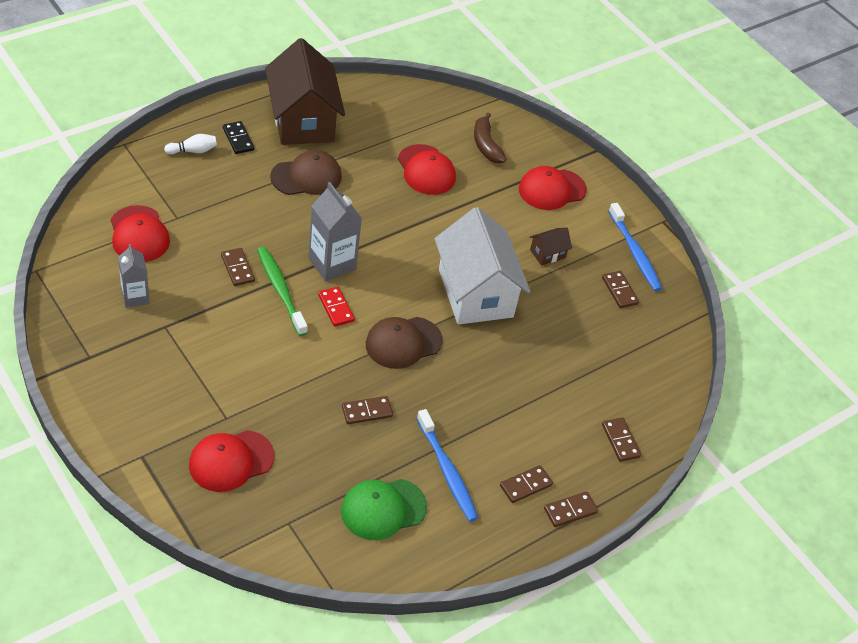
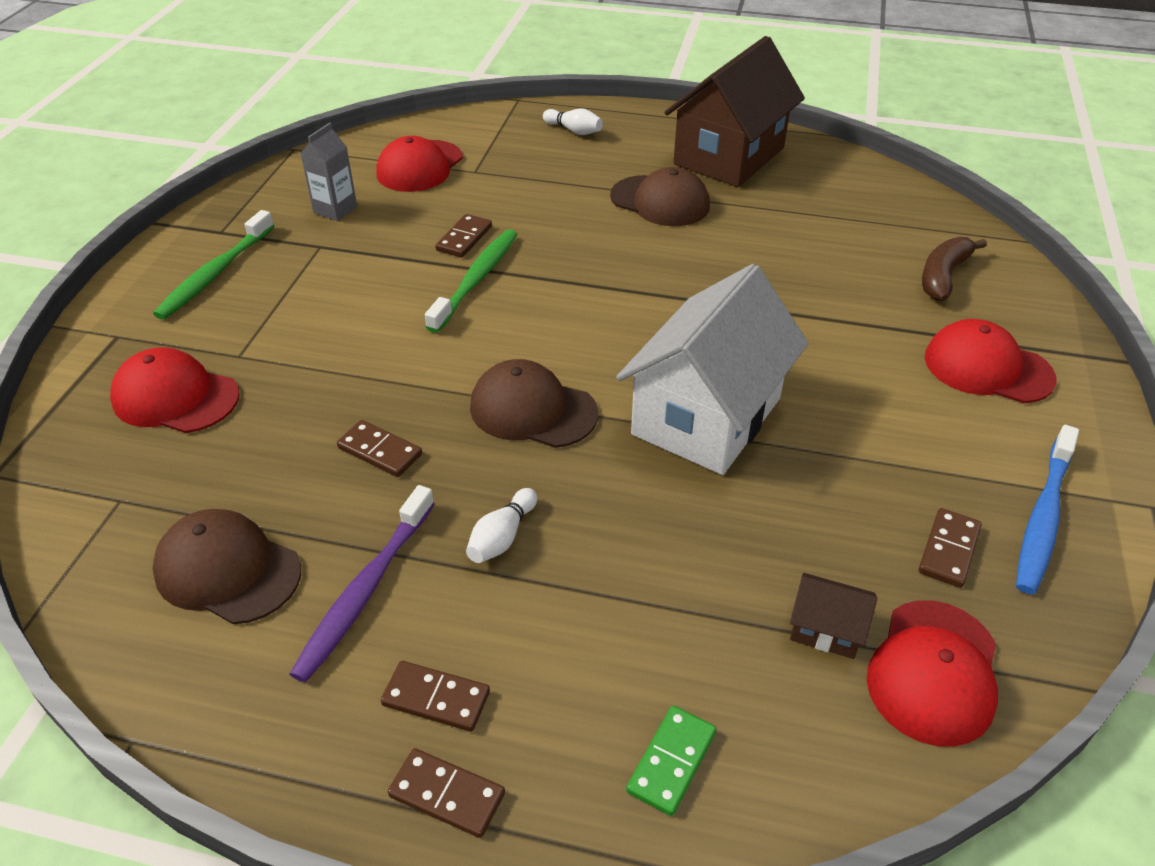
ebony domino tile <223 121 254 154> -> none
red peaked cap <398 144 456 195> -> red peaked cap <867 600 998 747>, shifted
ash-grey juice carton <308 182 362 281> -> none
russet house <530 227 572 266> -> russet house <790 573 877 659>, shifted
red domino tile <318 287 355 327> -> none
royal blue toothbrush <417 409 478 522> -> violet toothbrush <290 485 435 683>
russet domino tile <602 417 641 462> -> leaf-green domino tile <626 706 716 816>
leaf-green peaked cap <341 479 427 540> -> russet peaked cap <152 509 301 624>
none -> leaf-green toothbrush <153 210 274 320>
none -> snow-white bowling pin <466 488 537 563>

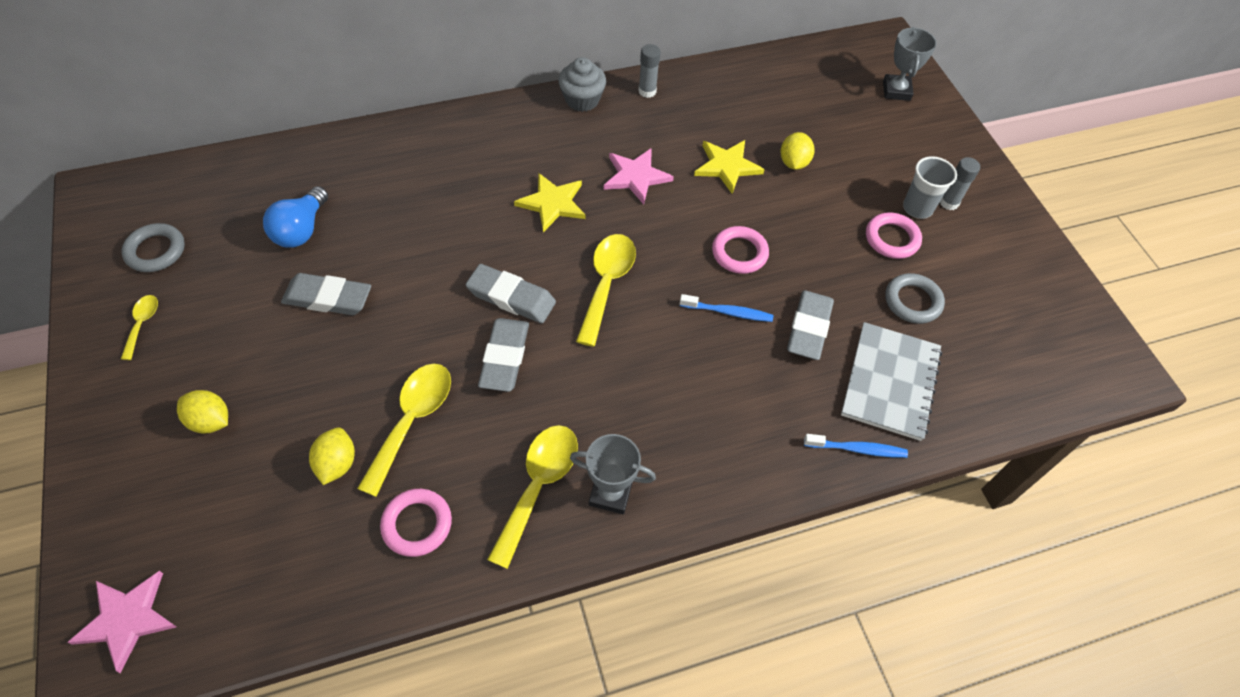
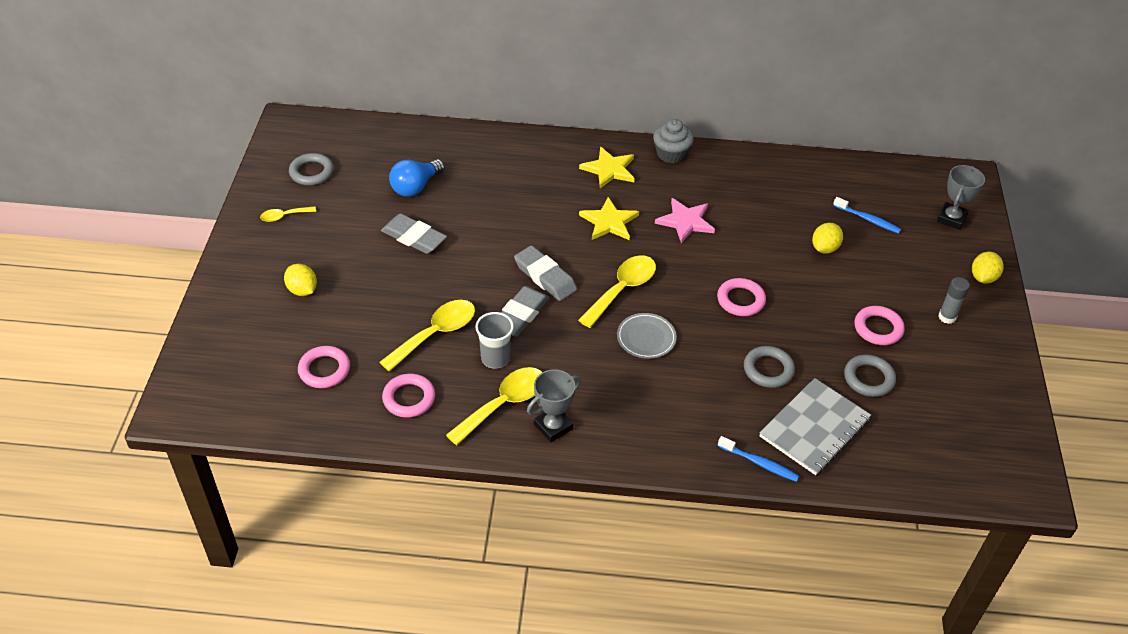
ash-grey stick of glue <638 44 660 98> -> none
golden star shape <694 140 765 194> -> golden star shape <579 147 635 189>, shifted
ash-grey beaker <903 156 957 219> -> ash-grey beaker <475 312 514 369>, shifted
ash-grey gum eraser <787 290 834 360> -> ash-grey torus <744 346 795 388>
royal blue toothbrush <680 294 773 322> -> royal blue toothbrush <833 197 901 234>, shifted
golden tablespoon <121 295 158 360> -> golden tablespoon <260 206 316 222>, 135 degrees counterclockwise
golden toy lemon <309 427 355 485> -> golden toy lemon <972 252 1004 284>, shifted
ash-grey award cup <570 434 656 514> -> ash-grey award cup <527 369 581 442>, 75 degrees counterclockwise
pink star shape <67 571 176 673> -> none
none -> ash-grey dinner plate <617 313 677 359>
none -> pink torus <298 346 350 388>

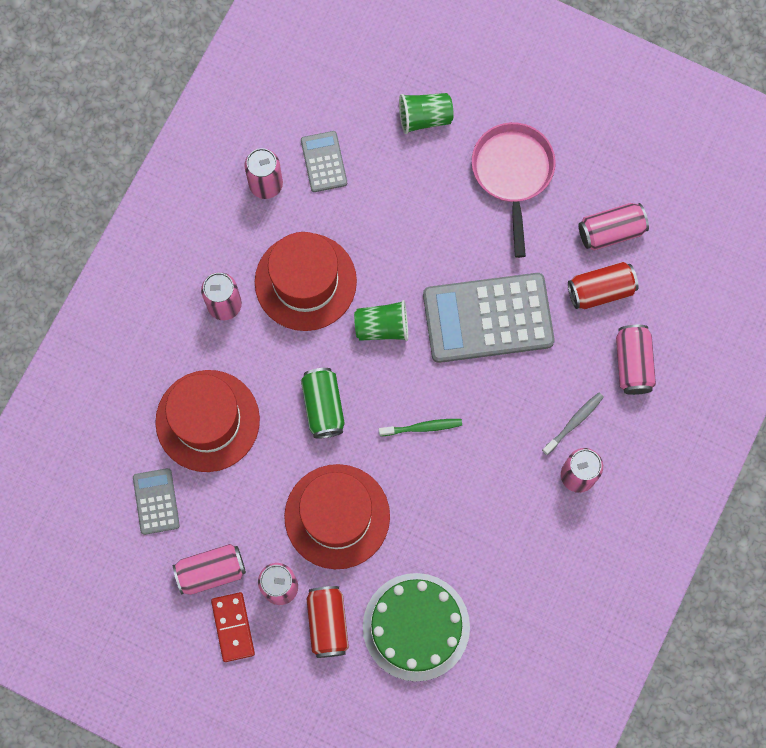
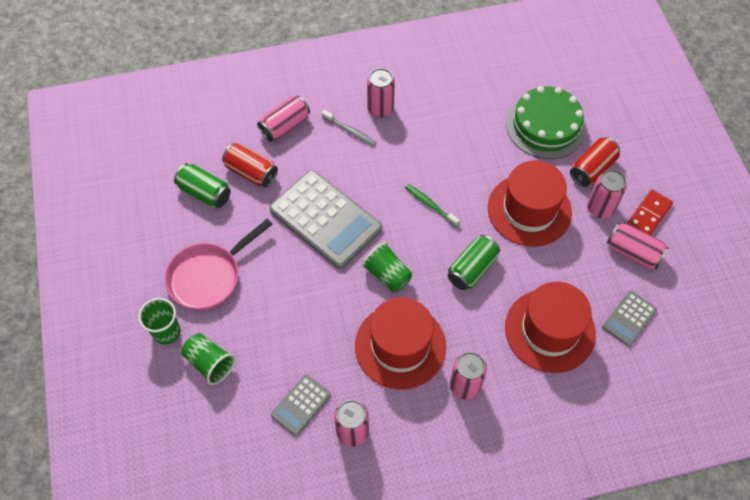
pink tin <579 203 649 251> -> leaf-green tin <174 163 231 208>
ash-grey toothbrush <542 392 604 455> -> ash-grey toothbrush <322 110 377 146>, 150 degrees counterclockwise
none -> leaf-green beaker <138 298 181 345>

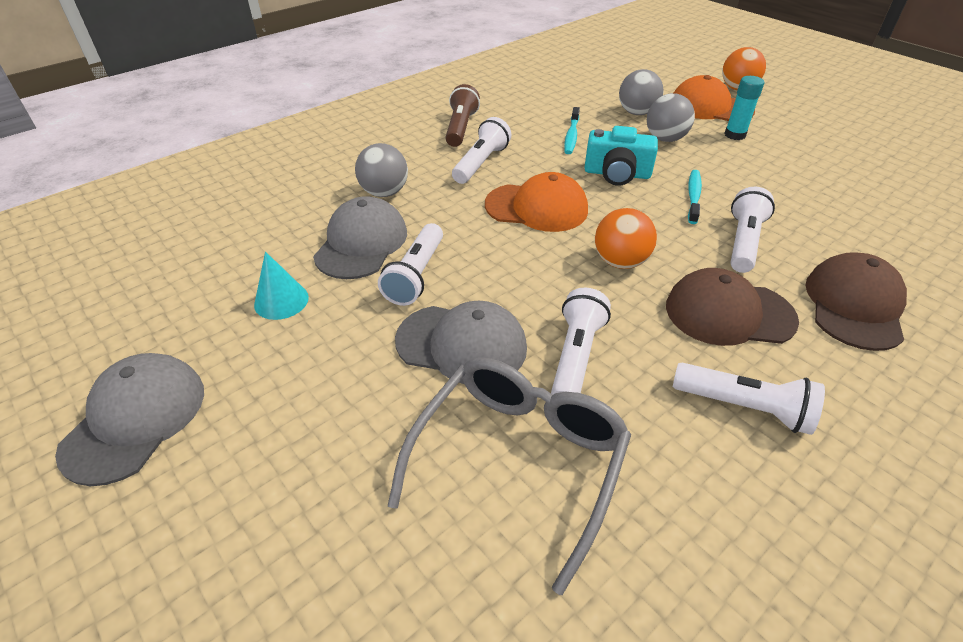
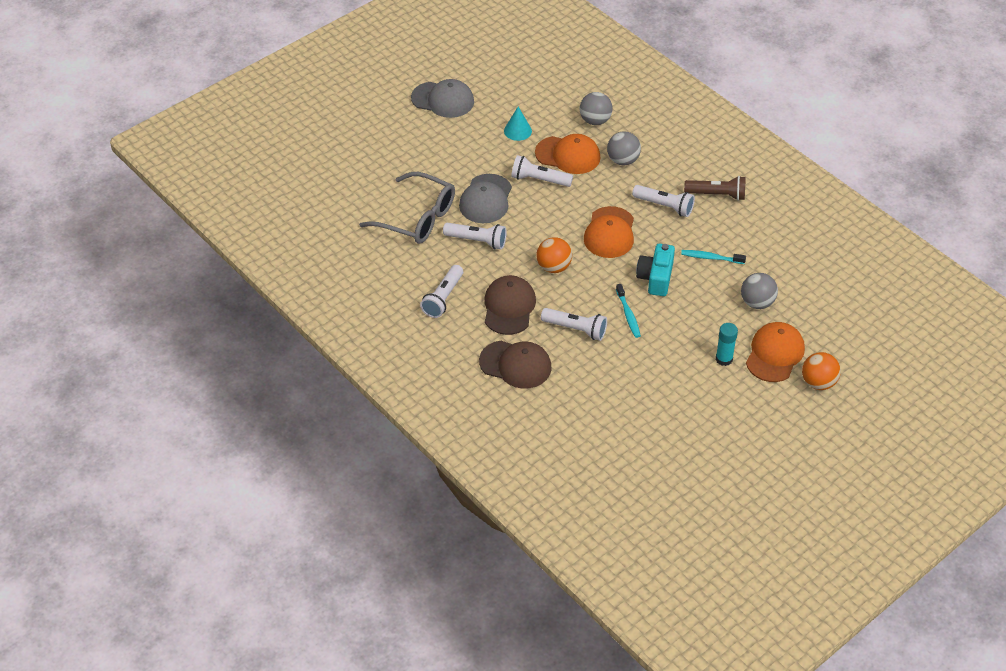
ash-grey play ball <647 93 695 142> -> ash-grey play ball <580 92 613 125>, shifted
turquoise toothbrush <688 170 702 224> -> turquoise toothbrush <616 284 641 338>, 60 degrees clockwise
ash-grey peaked cap <313 196 407 279> -> orange peaked cap <535 134 601 174>

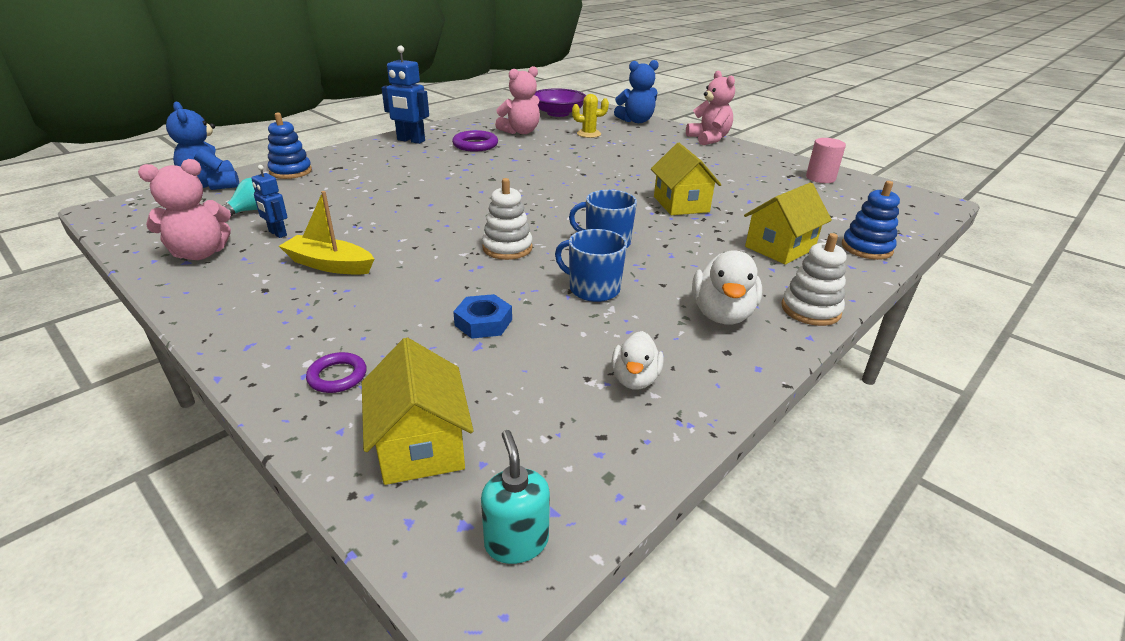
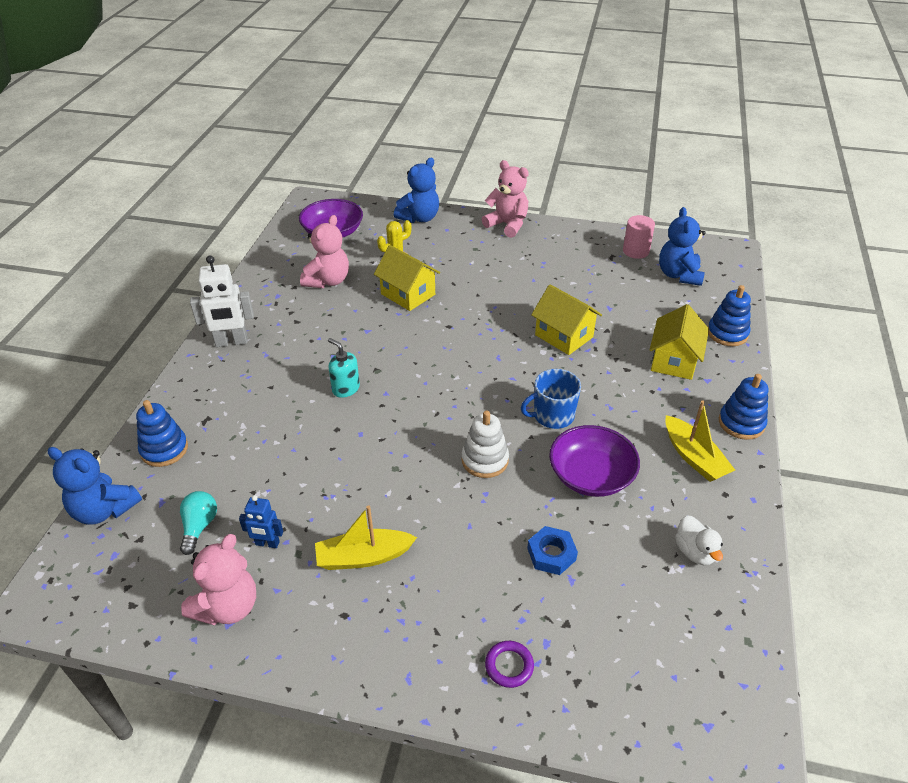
royal blue toy robot <381 45 429 144> -> snow-white toy robot <190 256 254 347>
violet torus <452 130 498 152> -> none
royal blue coffee mug <555 229 627 302> -> violet serving bowl <549 425 640 497>
snow-white stacking rings <781 233 846 326> -> royal blue stacking rings <719 374 768 440>
snow-white rubber duck <692 250 762 324> -> golden toy boat <665 400 735 482>
golden house <362 338 474 485> -> golden house <374 245 440 311>, shifted
turquoise soap pump <481 430 550 564> -> turquoise soap pump <328 338 360 398>, shifted
none -> royal blue teddy bear <659 207 706 286>

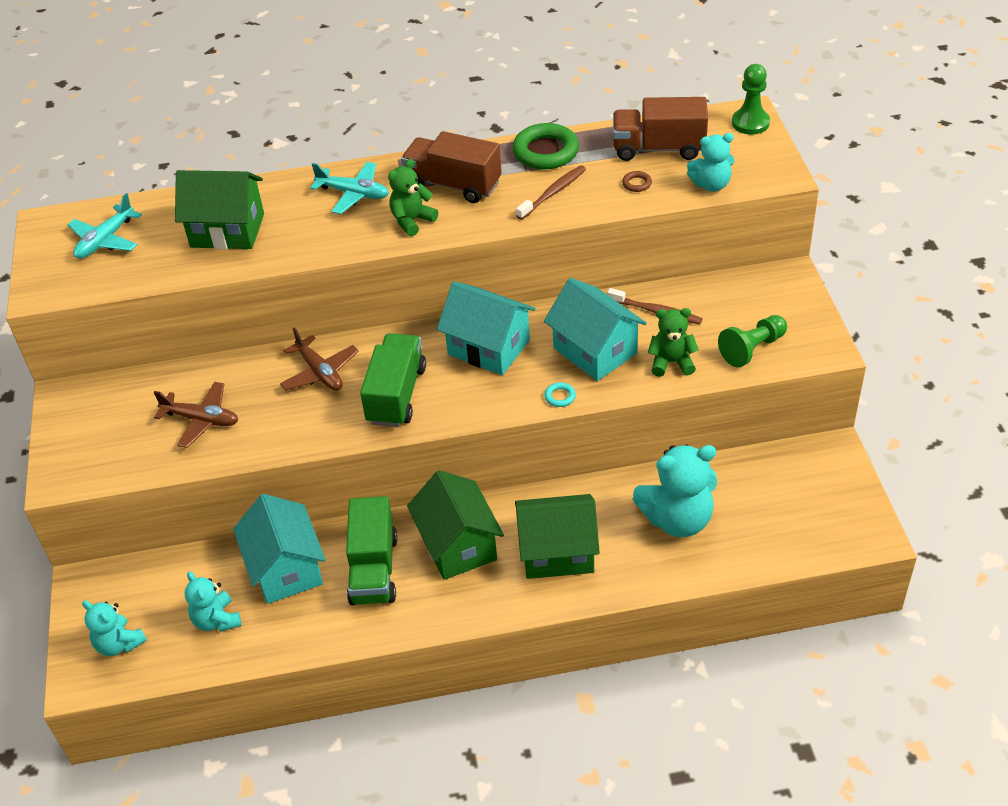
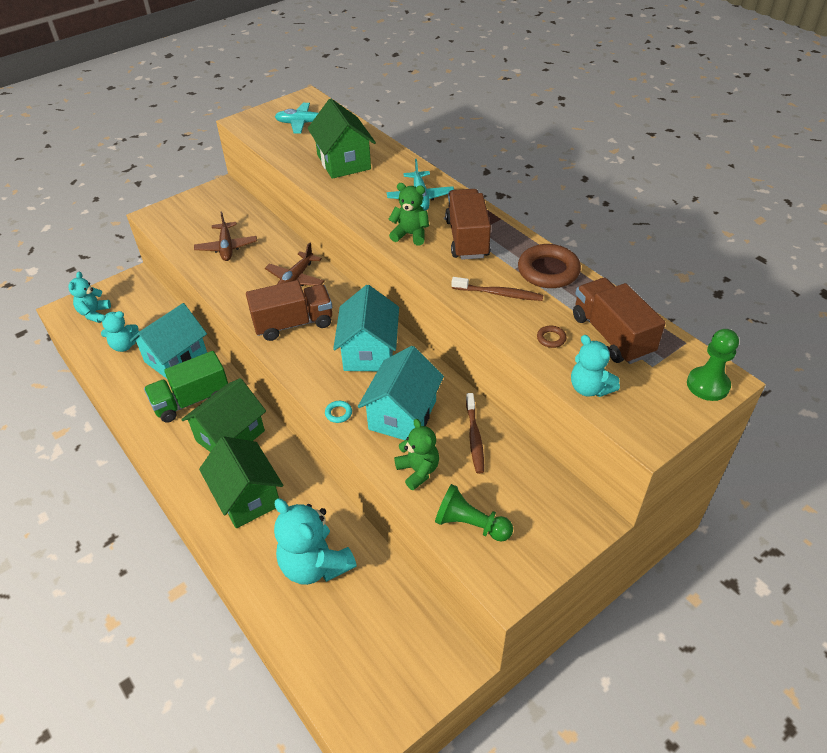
leaf-green torus <512 123 579 169> -> russet torus <518 244 581 288>
leaf-green truck <360 333 426 427> -> russet truck <246 280 332 341>
turquoise teddy bear <184 571 242 632> -> turquoise teddy bear <97 311 139 352>, 135 degrees counterclockwise

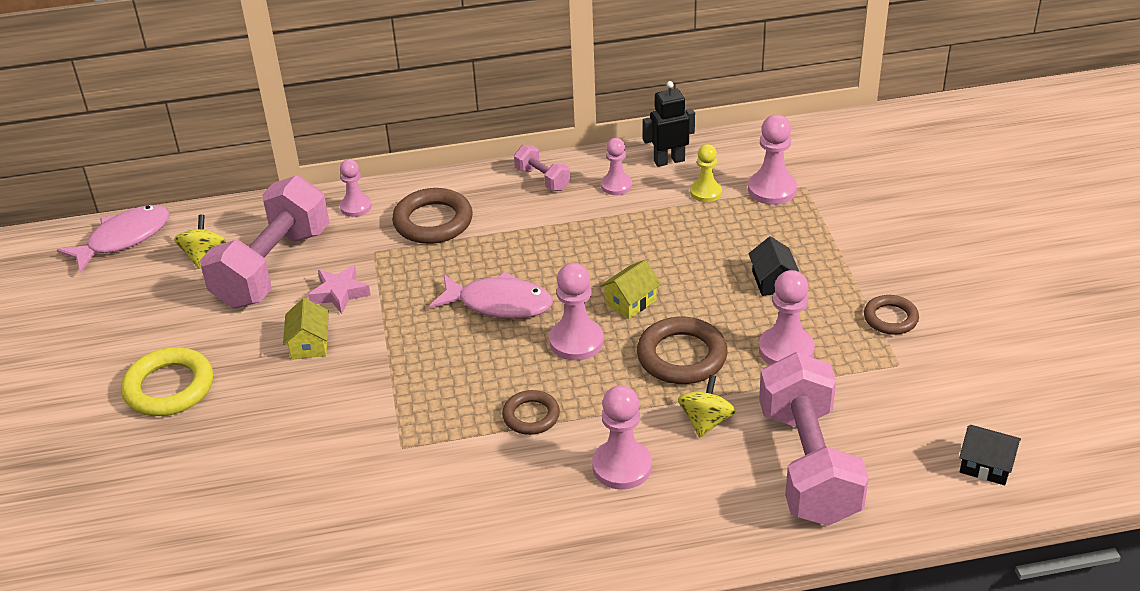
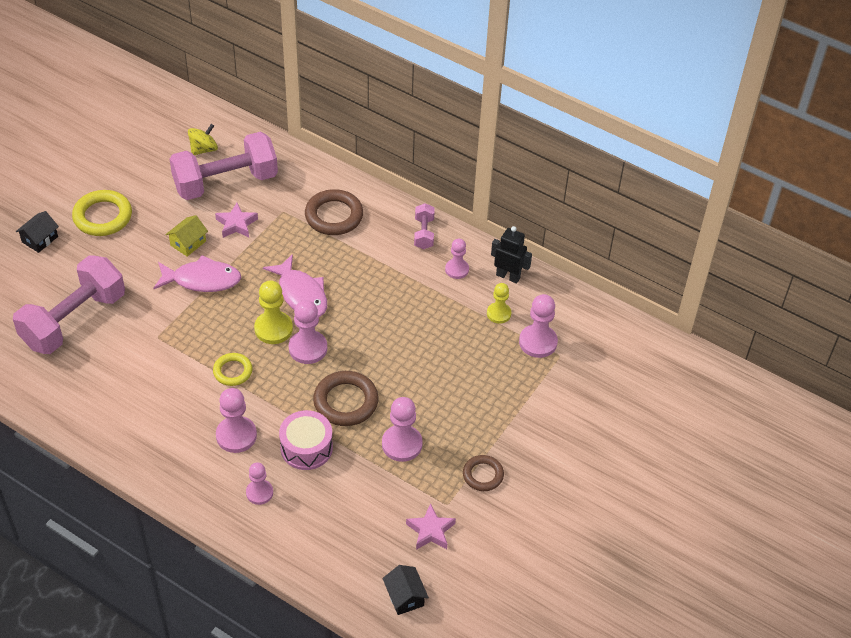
pink chess pawn <340 159 372 217> -> pink chess pawn <246 462 273 505>, shifted
pink fish figure <57 205 170 273> -> pink fish figure <153 255 241 292>, shifted
ebony house <749 236 799 296> -> ebony house <16 211 59 253>, shifted
golden house <600 260 661 319> -> none
pink free weight <759 352 869 526> -> pink free weight <13 255 125 354>, shifted
golden whirligig <678 375 736 437> -> pink toy drum <279 410 333 470>
russet torus <502 390 560 435> -> golden torus <213 353 252 386>
none -> golden chess pawn <254 280 293 344>
none -> pink star shape <406 503 456 550>

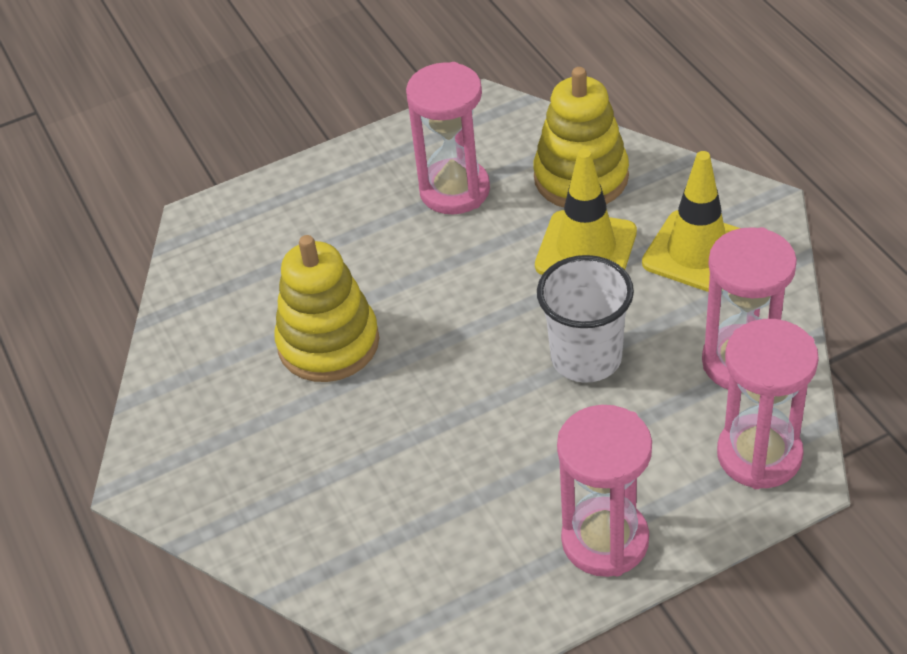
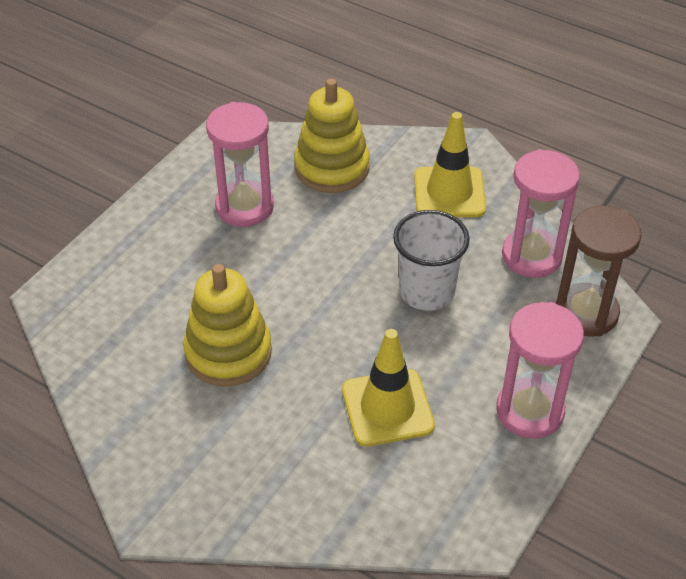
golden traffic cone <535 149 637 275> -> golden traffic cone <342 329 435 447>, shifted
pink sand timer <717 319 819 489> -> russet sand timer <556 206 642 337>

